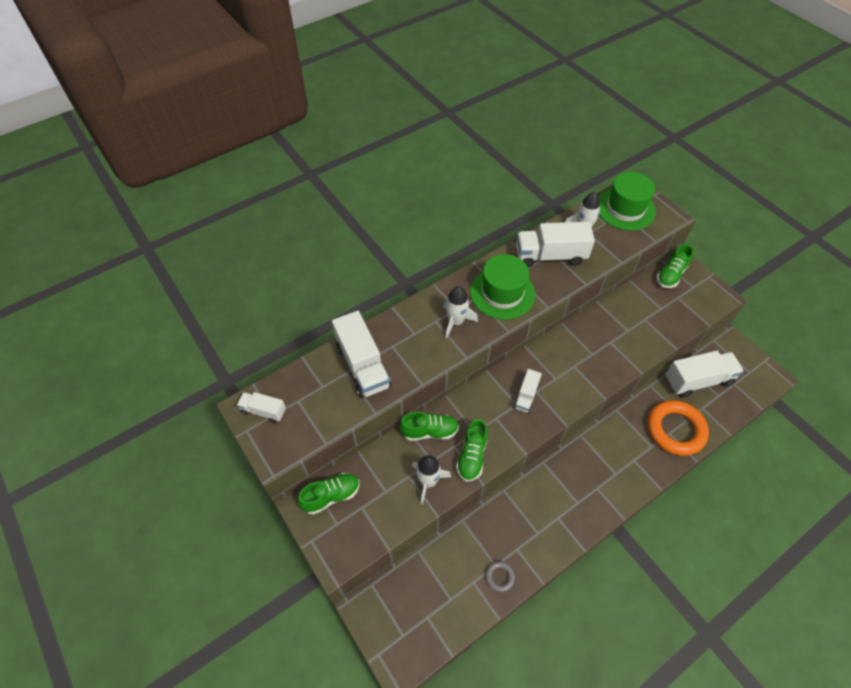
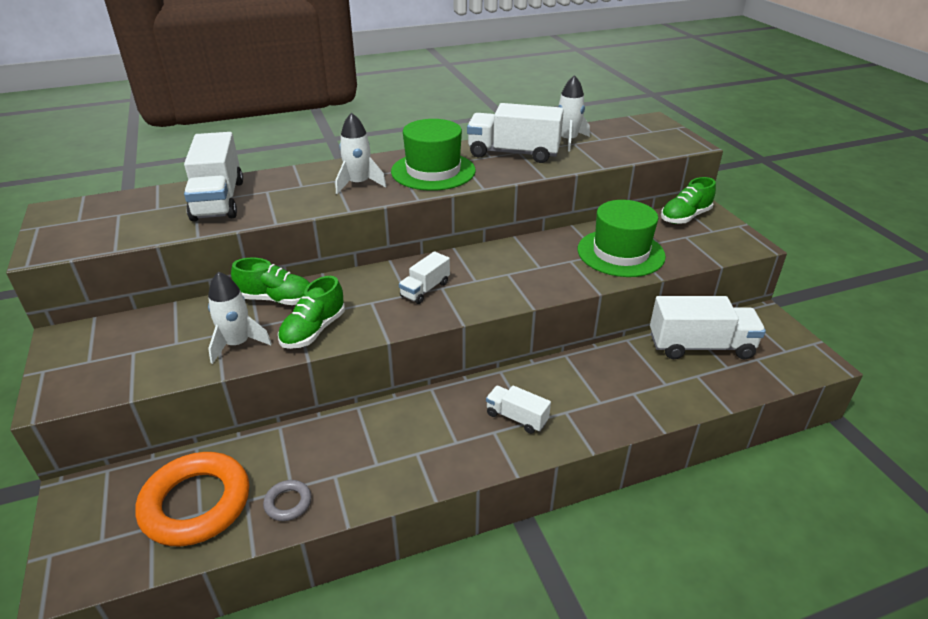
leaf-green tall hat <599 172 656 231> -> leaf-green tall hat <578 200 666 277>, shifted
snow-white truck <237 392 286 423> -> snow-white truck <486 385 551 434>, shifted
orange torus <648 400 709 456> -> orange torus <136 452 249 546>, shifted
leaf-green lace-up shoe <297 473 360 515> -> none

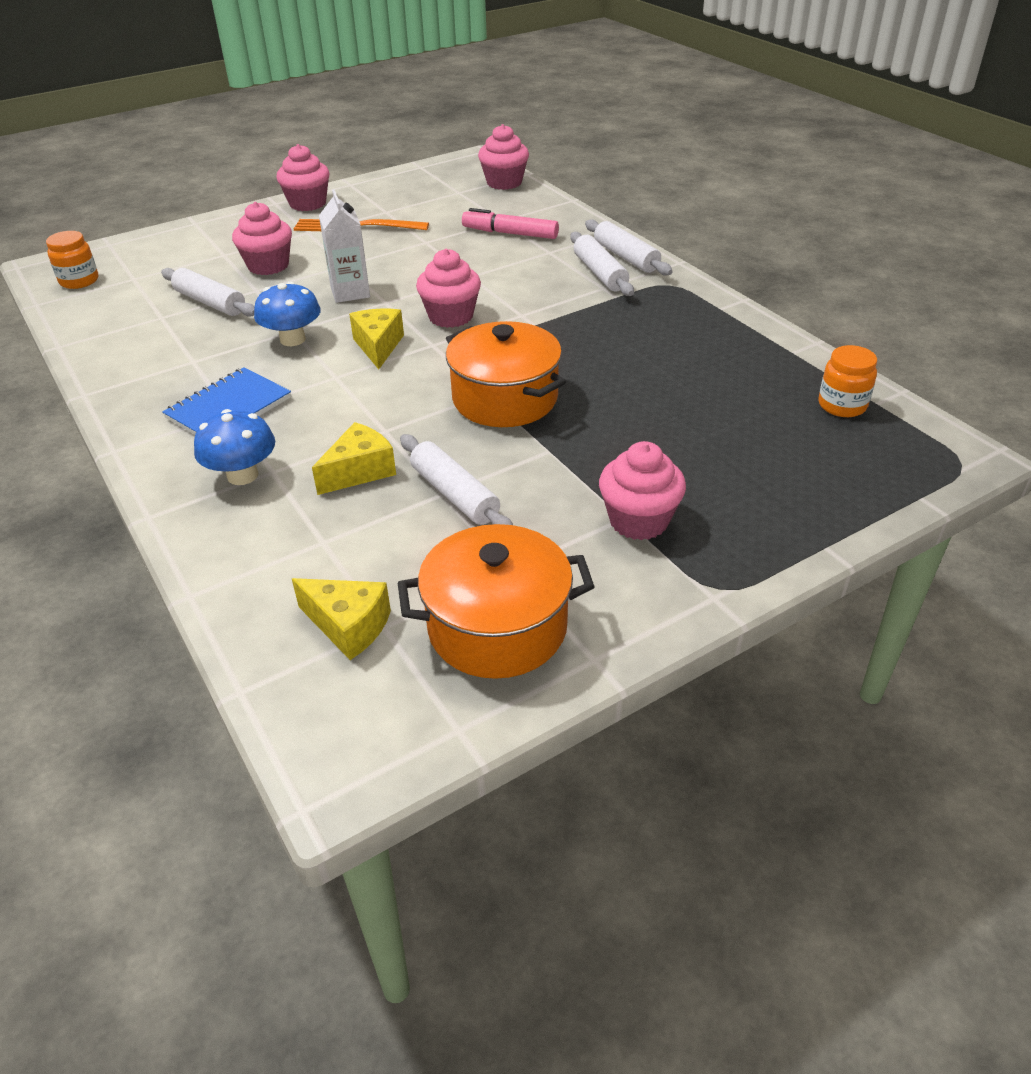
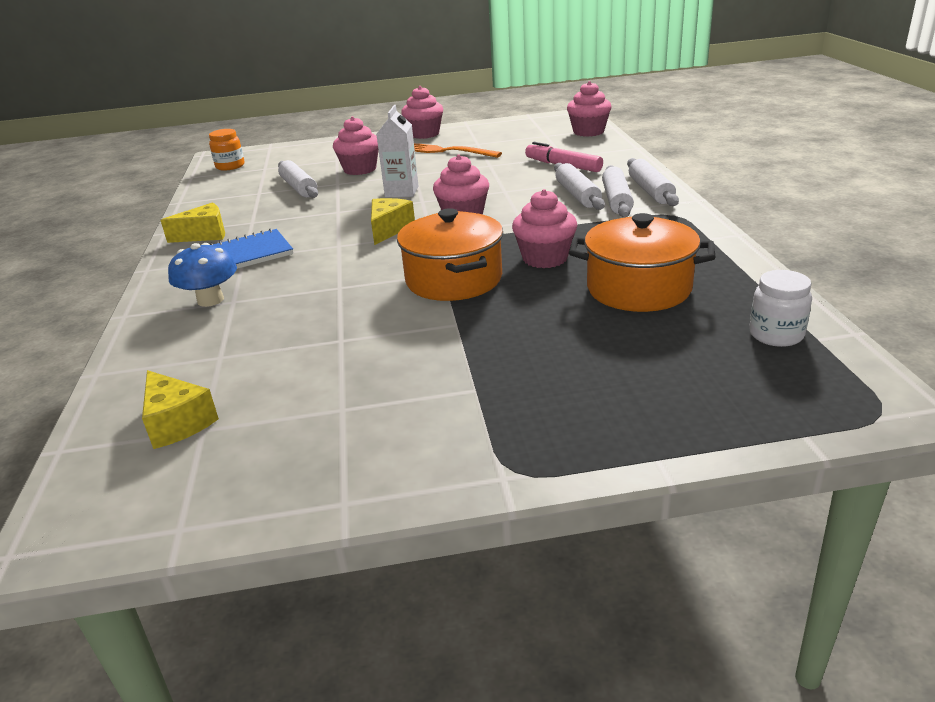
royal blue fungus <254 282 321 346> -> none
orange jar <818 345 877 417> -> snow-white jar <749 270 812 347>
golden cheese <312 422 396 495> -> golden cheese <160 203 225 243>, shifted
snow-white dough roller <400 434 513 525> -> snow-white dough roller <554 163 605 210>, shifted
pink fairy cake <599 441 686 540> -> pink fairy cake <512 189 578 268>, shifted
orange cooking pot <398 524 595 679> -> orange cooking pot <569 213 715 312>, shifted

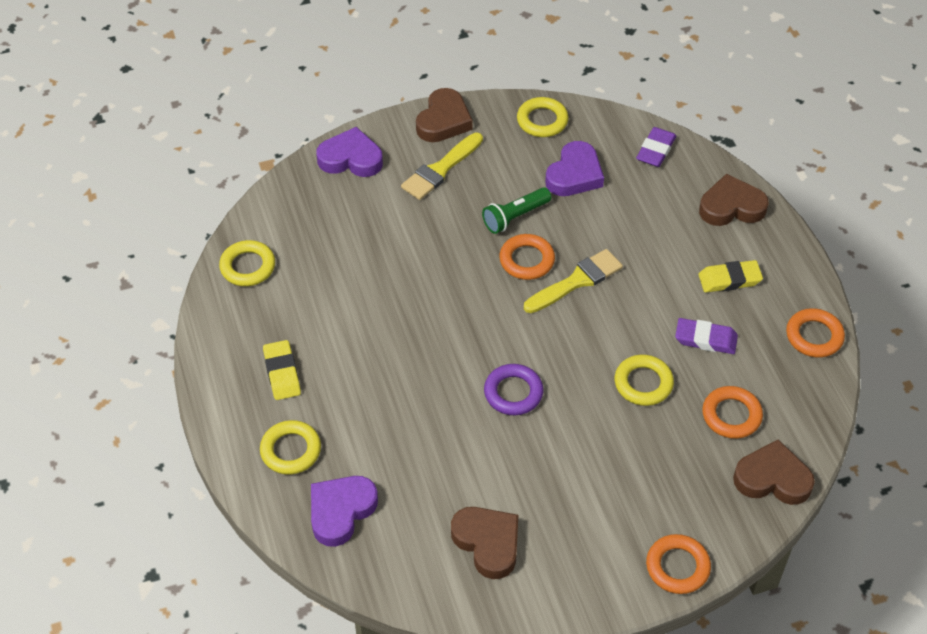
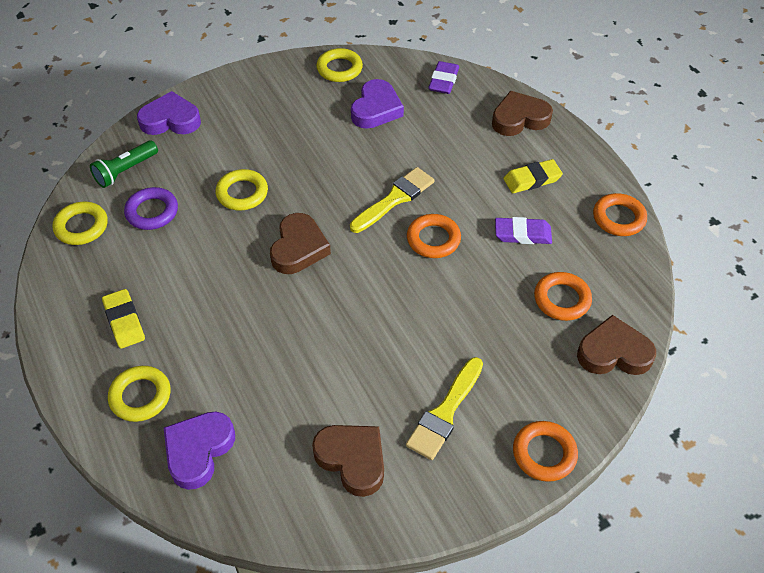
russet love heart <416 88 473 142> -> russet love heart <270 213 331 274>, shifted
golden brush <401 133 483 200> -> golden brush <406 357 483 460>, shifted
leaf-green flashlight <482 187 551 234> -> leaf-green flashlight <90 141 158 188>, shifted
orange torus <499 234 555 280> -> orange torus <407 214 461 258>, shifted
golden torus <615 354 674 406> -> golden torus <216 169 268 211>, shifted
violet torus <484 364 544 415> -> violet torus <124 187 178 230>, shifted

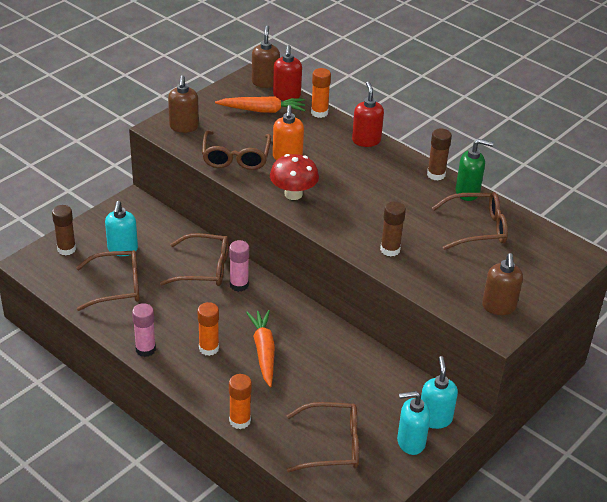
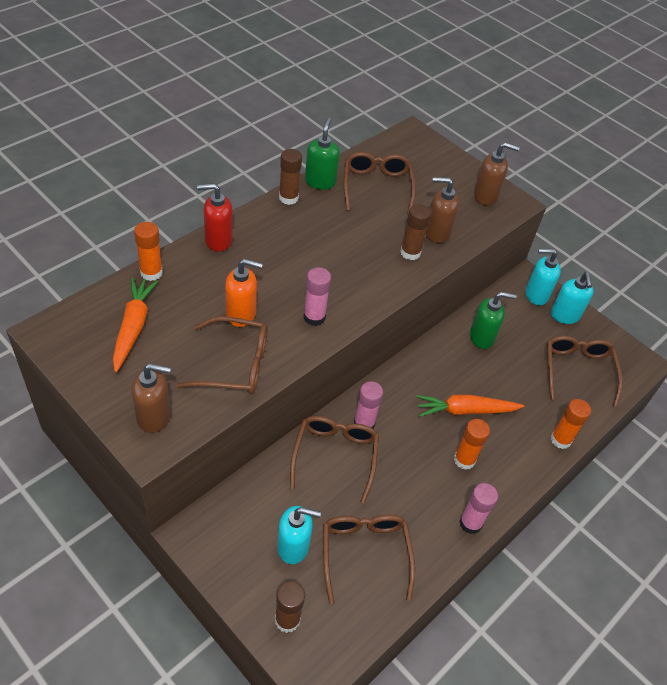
russet soap pump <252 25 280 88> -> russet soap pump <426 177 459 243>, shifted
red soap pump <273 45 302 101> -> none
red fungus <270 154 319 200> -> pink stick of glue <303 267 331 326>
none -> leaf-green soap pump <470 292 517 349>

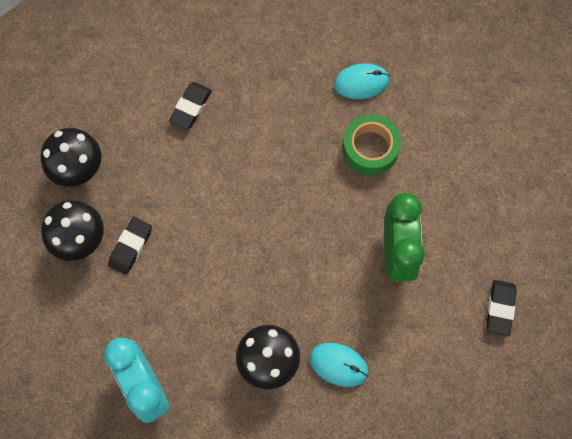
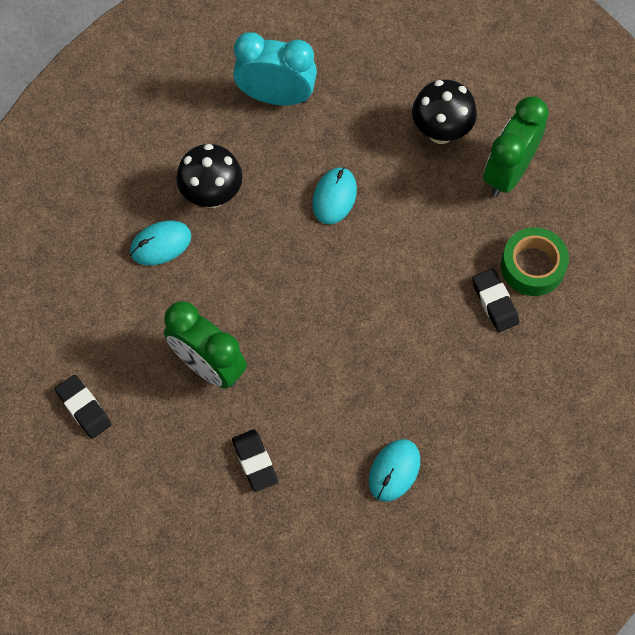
leaf-green sticky tape <343 114 401 175> -> leaf-green sticky tape <501 227 569 296>, shifted
ebony fungus <40 128 102 187> -> leaf-green bedside clock <483 96 549 197>
ebony gum eraser <108 217 152 275> -> ebony gum eraser <232 429 278 492>, shifted
none -> turquoise mouse <312 167 357 224>

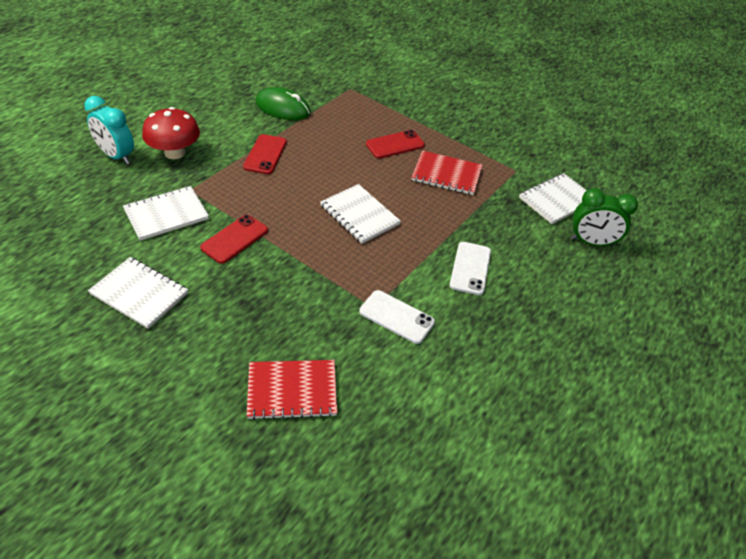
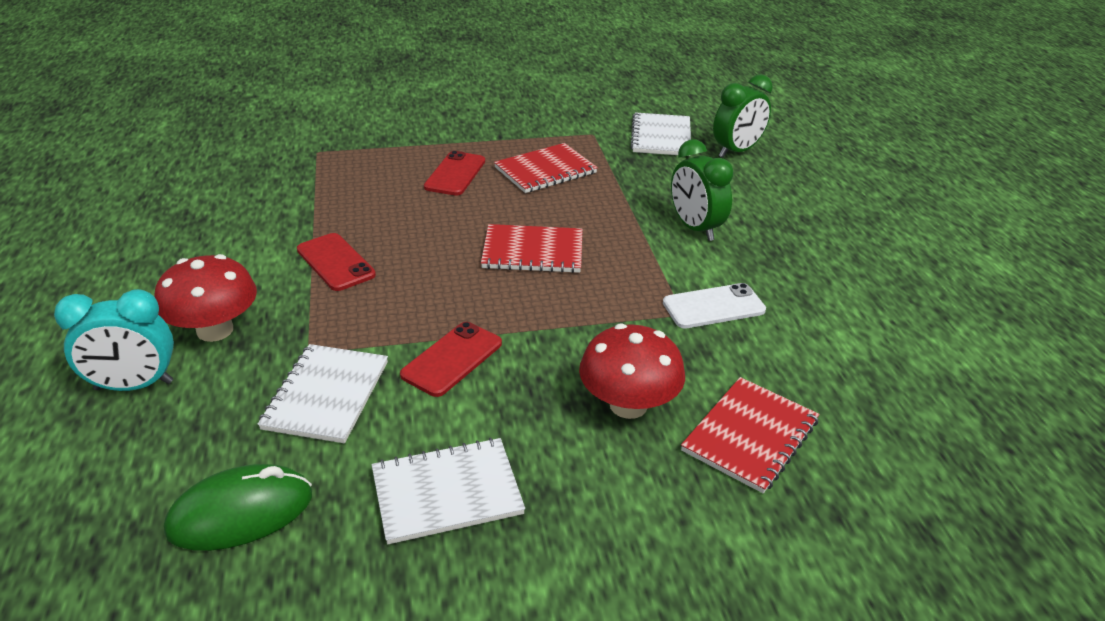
leaf-green mouse <256 87 311 120> -> leaf-green mouse <164 464 312 551>, shifted
snow-white exercise book <320 184 401 244> -> red exercise book <481 224 583 273>
red smartphone <200 215 268 264> -> red smartphone <400 322 502 397>, 45 degrees clockwise
snow-white smartphone <450 242 491 295> -> leaf-green bedside clock <671 139 734 241>
none -> red fungus <579 324 685 419>

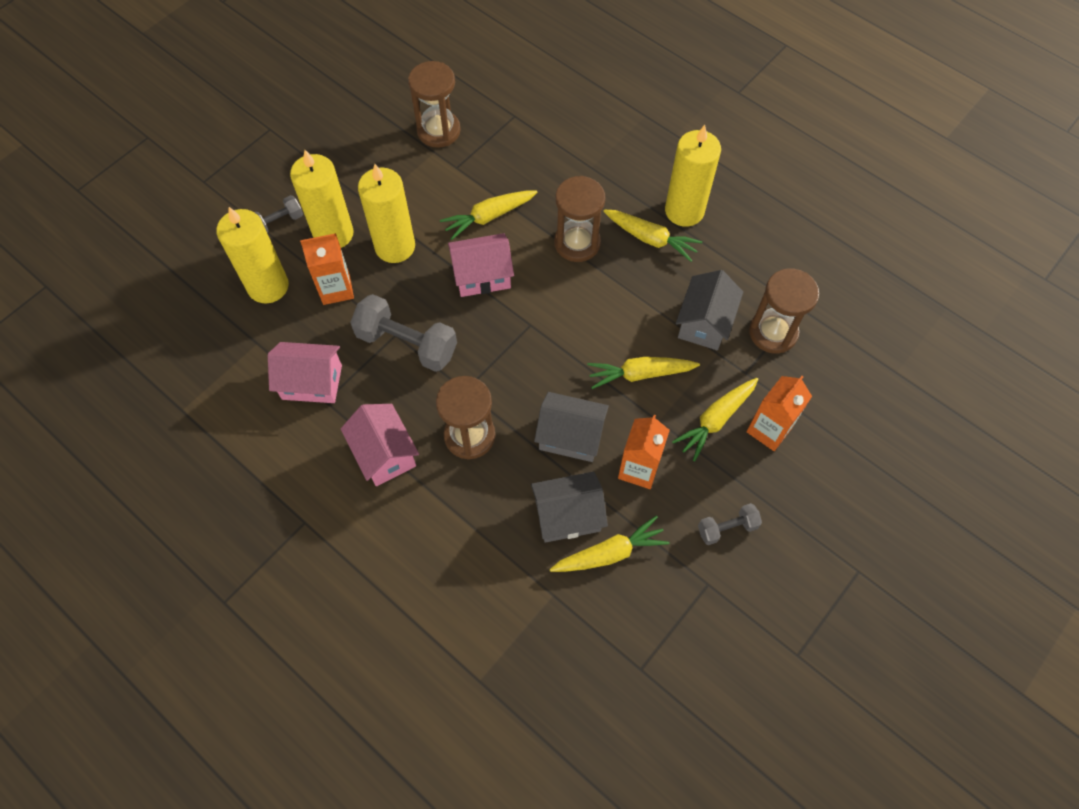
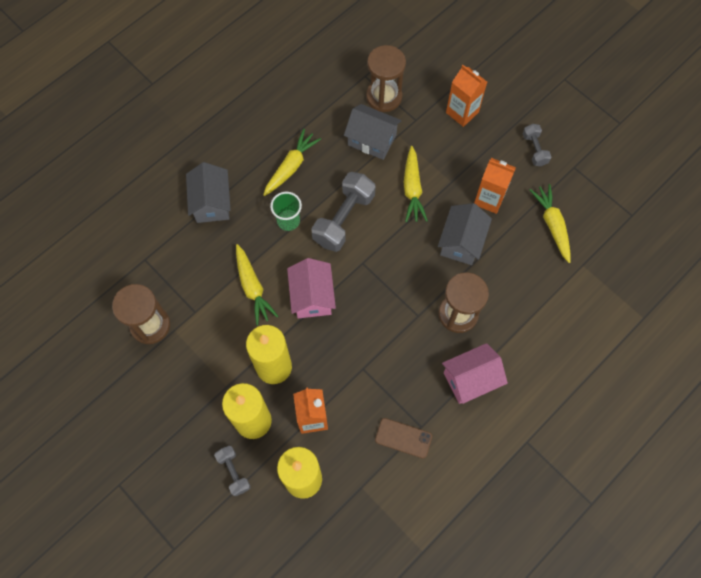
golden pillar candle <665 125 721 227> -> none
russet sand timer <554 176 605 262> -> leaf-green beaker <270 192 302 231>
ash-grey free weight <350 294 457 372> -> ash-grey free weight <311 172 376 252>, shifted
pink house <268 342 342 403> -> russet smartphone <375 418 432 459>
golden root vegetable <672 378 758 462> -> none
ash-grey house <531 472 608 543> -> ash-grey house <186 162 231 223>, shifted

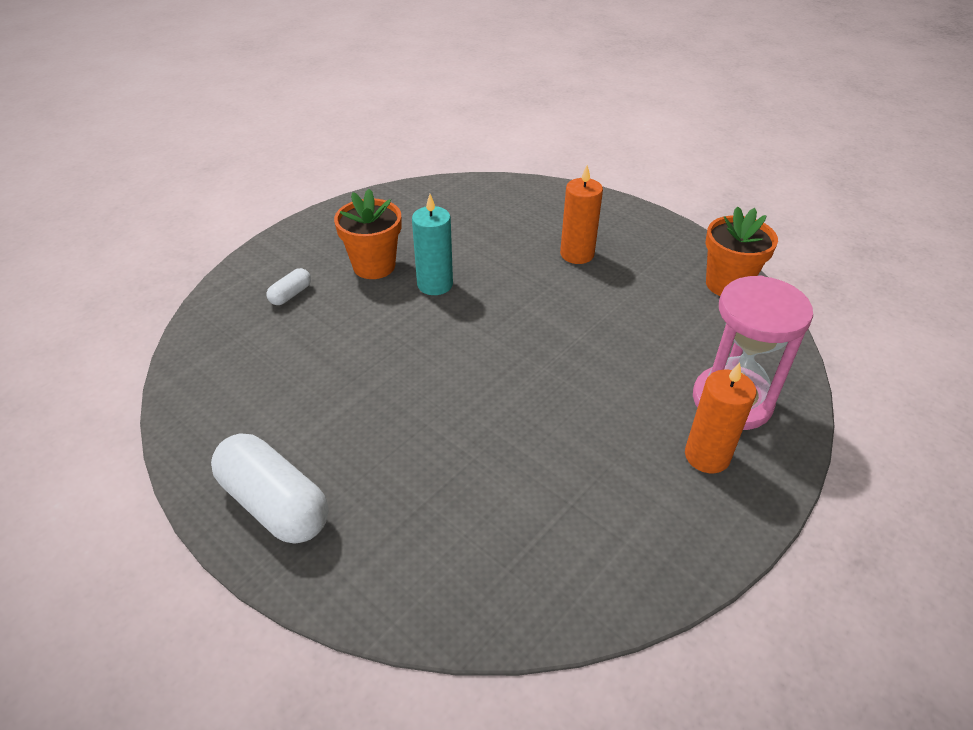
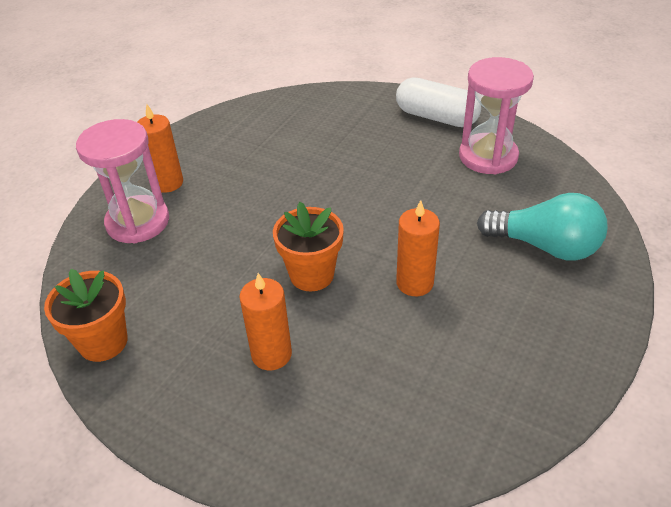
orange potted plant <334 189 401 279> -> orange potted plant <273 202 344 291>, shifted
turquoise pillar candle <412 194 453 295> -> orange pillar candle <396 200 440 296>
snow-white pill <267 268 311 305> -> turquoise light bulb <477 193 608 261>
none -> pink sand timer <459 57 534 174>

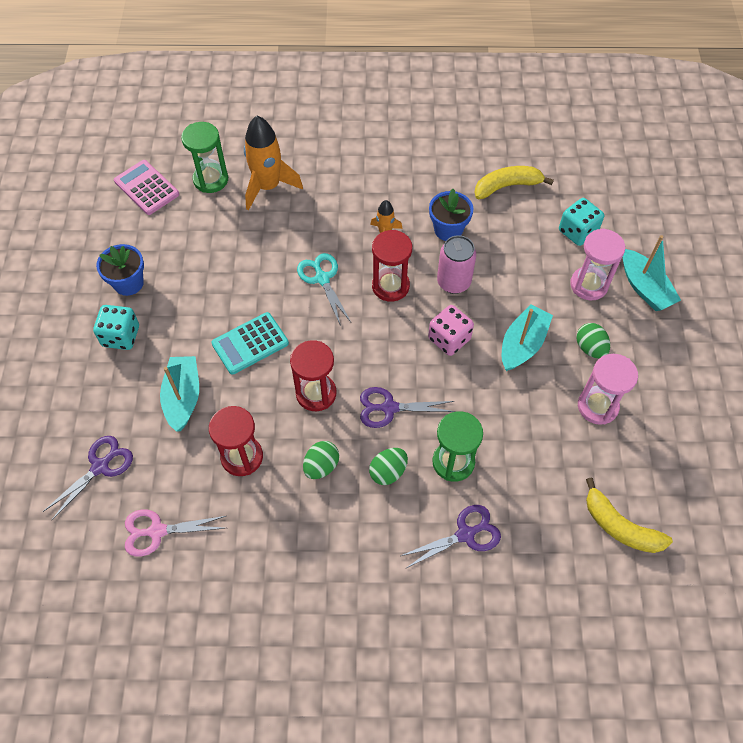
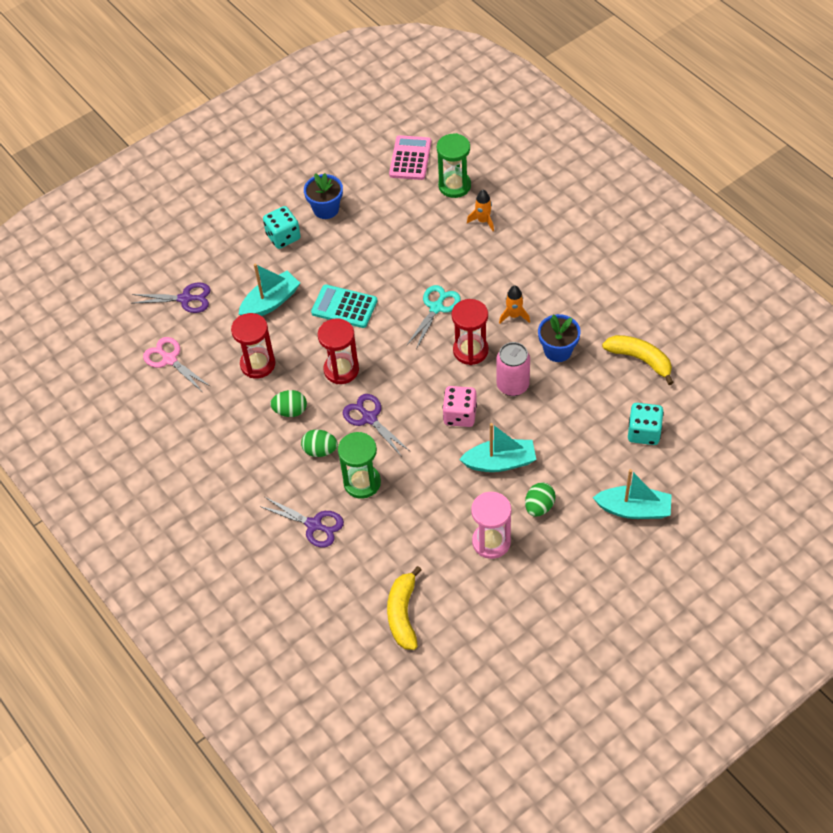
orange spaceship <244 116 303 210> -> orange spaceship <467 190 494 231>, x0.51
pink sand timer <570 228 625 300> -> none
turquoise toy boat <623 235 681 311> -> turquoise toy boat <593 469 672 519>, 105 degrees counterclockwise

